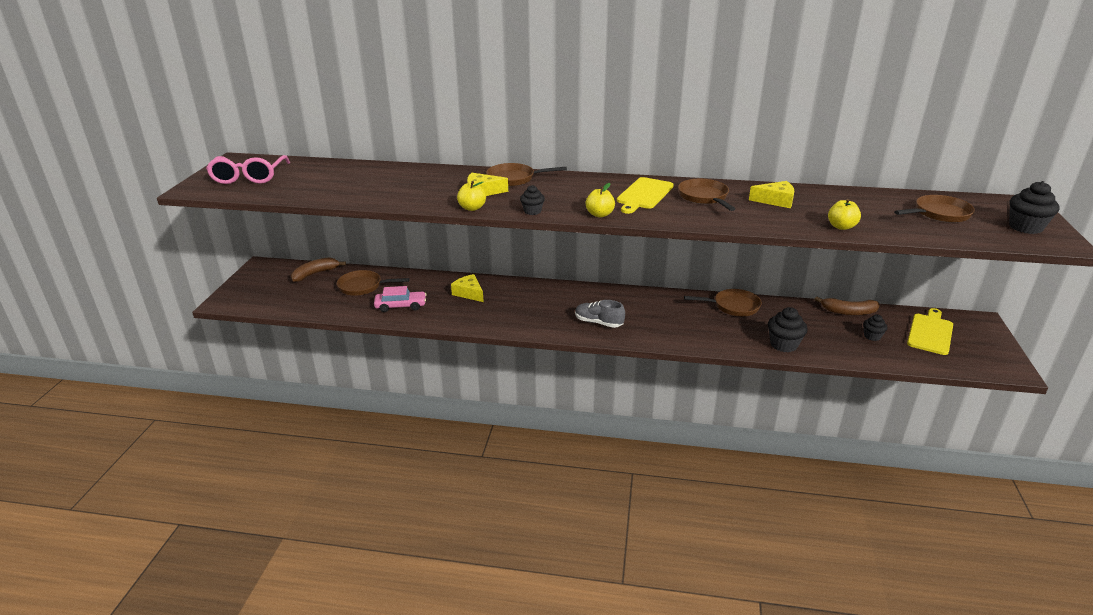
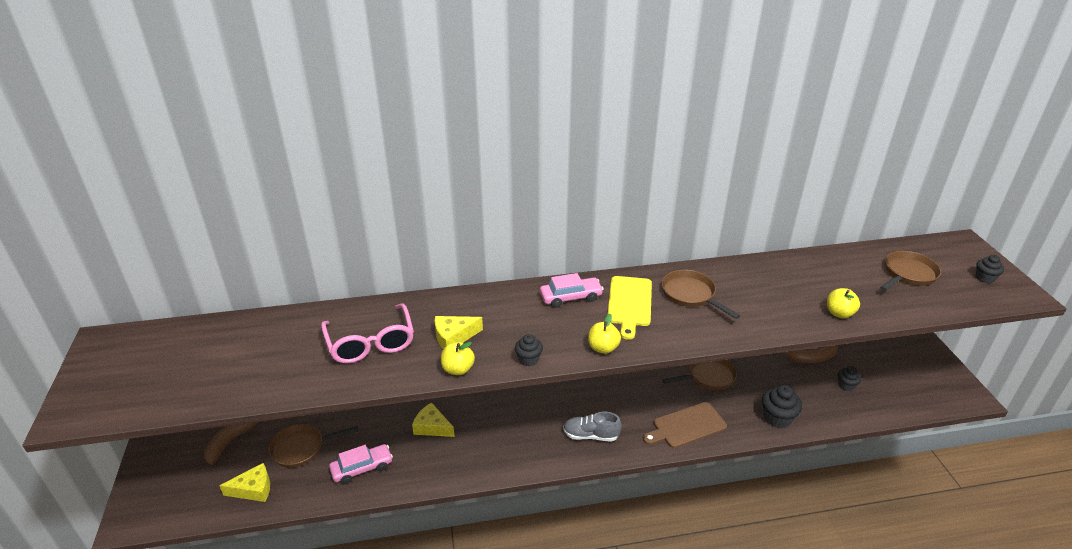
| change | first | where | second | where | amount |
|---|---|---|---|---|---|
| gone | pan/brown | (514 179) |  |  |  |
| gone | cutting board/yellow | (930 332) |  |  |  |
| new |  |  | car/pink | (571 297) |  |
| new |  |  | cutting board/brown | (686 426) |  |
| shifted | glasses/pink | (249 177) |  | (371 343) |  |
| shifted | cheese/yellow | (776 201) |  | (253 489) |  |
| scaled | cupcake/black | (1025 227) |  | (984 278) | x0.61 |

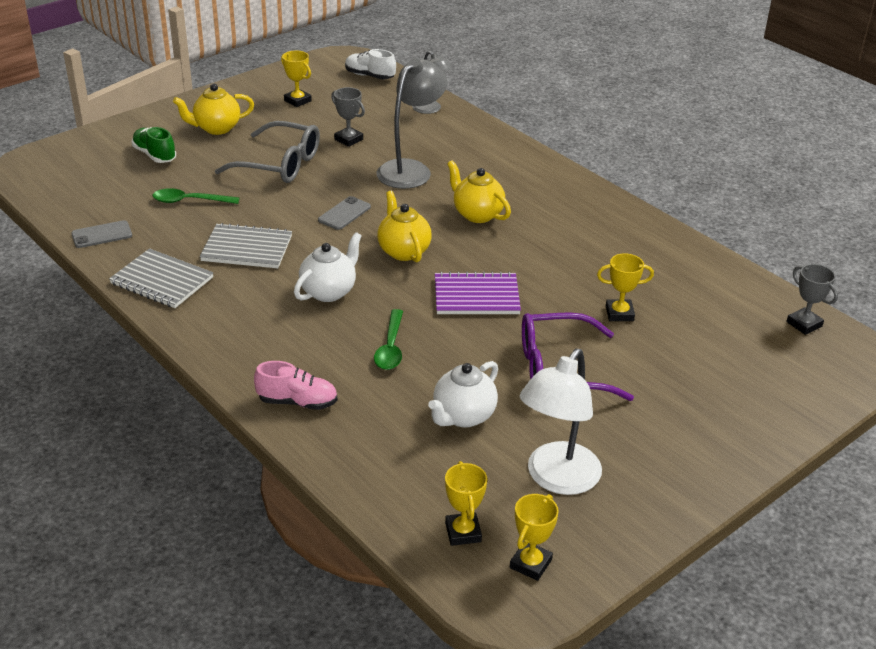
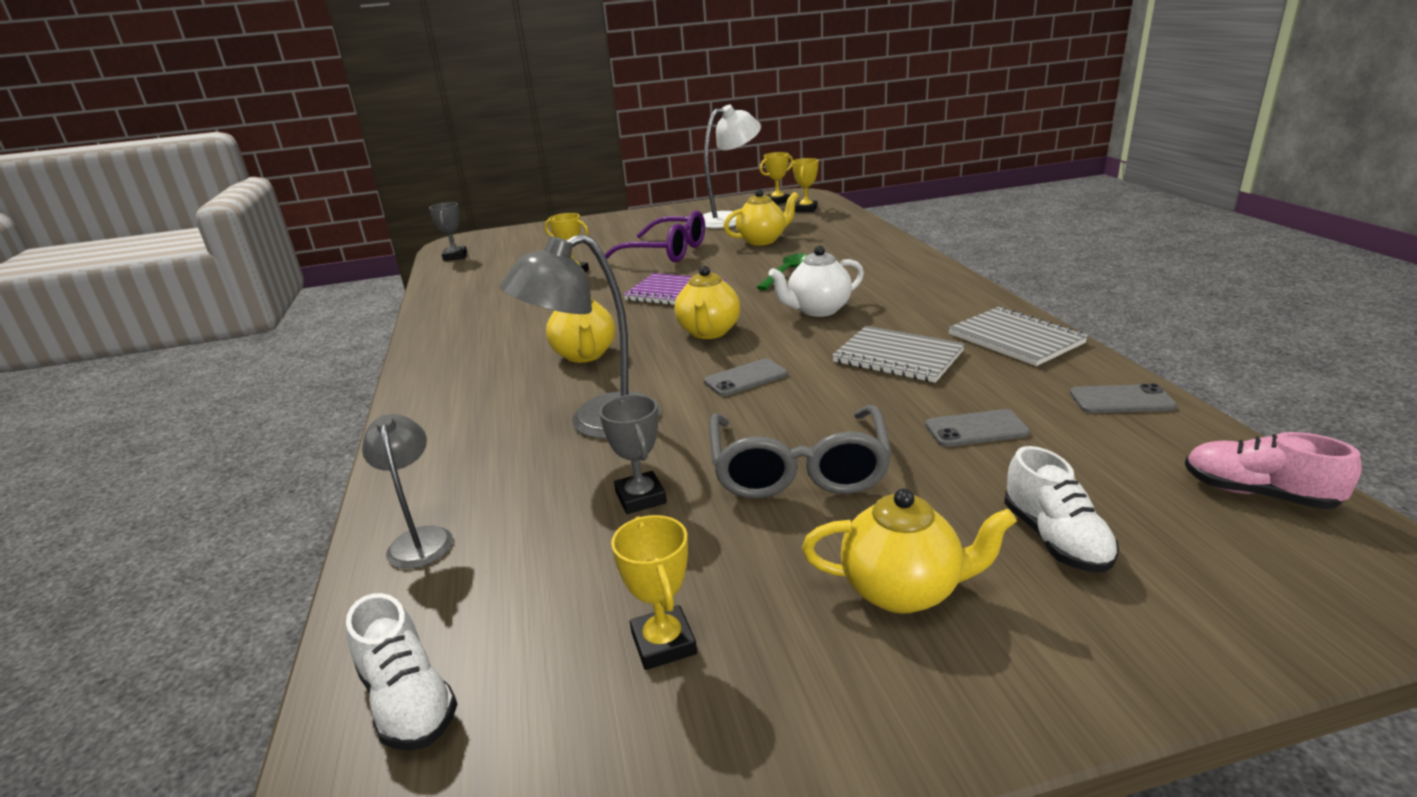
| change | first | where | second | where | amount |
|---|---|---|---|---|---|
| shifted | shoe/pink | (297 402) |  | (1257 494) |  |
| swapped | spoon/green | (189 201) | phone/grey | (976 429) |  |
| repainted | shoe/green | (154 155) | shoe/white | (1055 539) |  |
| repainted | teapot/white | (463 416) | teapot/yellow | (762 241) |  |
| rotated | glasses/grey | (279 164) |  | (798 469) | 135 degrees counterclockwise |

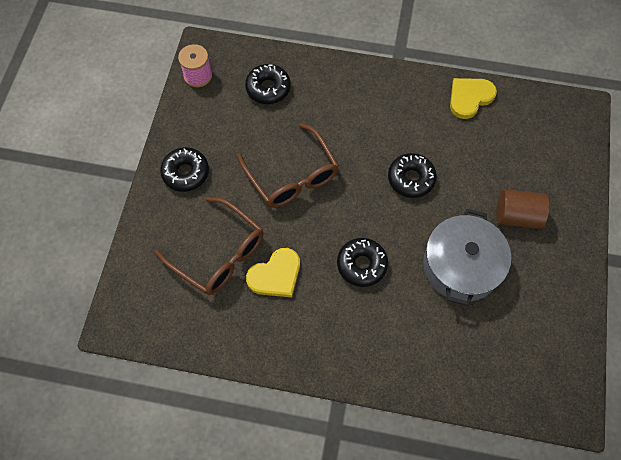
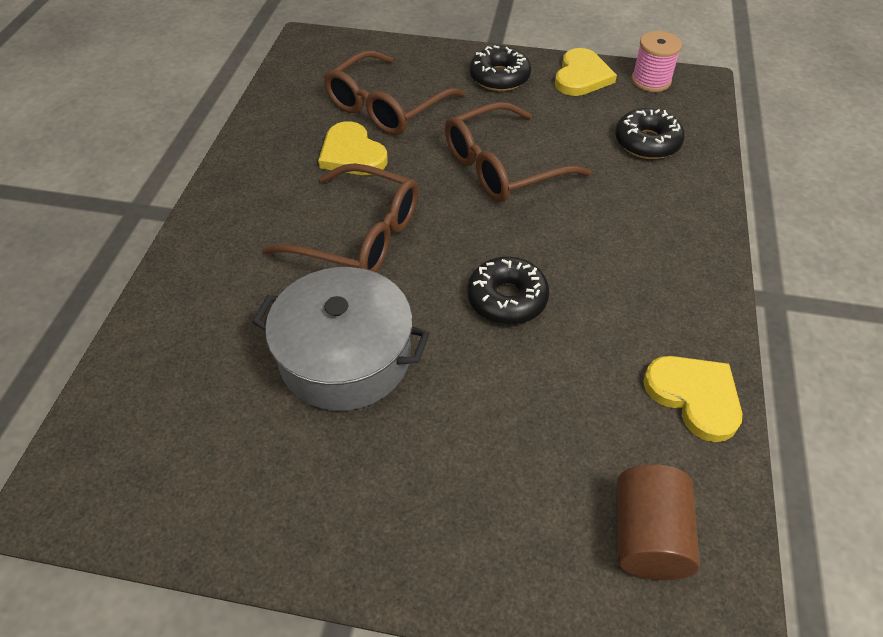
| change | first | where | second | where | amount |
|---|---|---|---|---|---|
| new |  |  | heart/yellow | (581 76) |  |
| shifted | cylinder/brown | (517 216) |  | (648 536) |  |
| swapped | donut/black | (361 264) | glasses/brown | (359 236) |  |

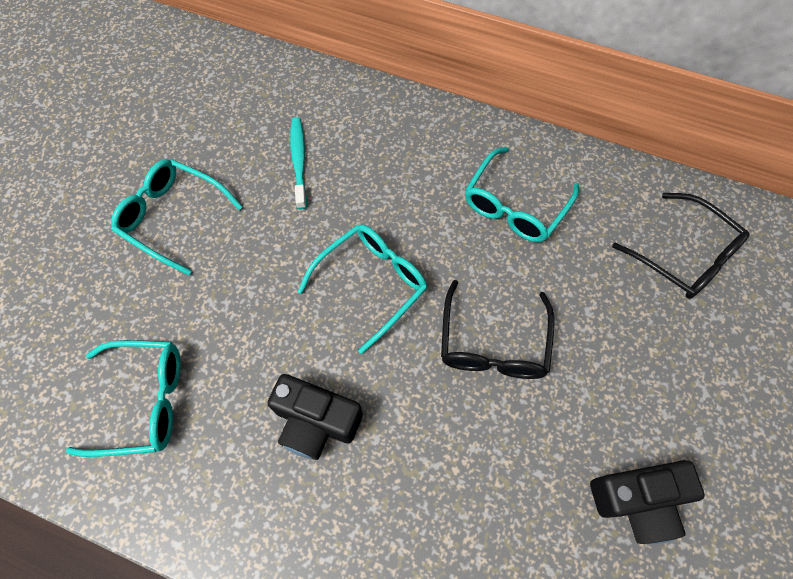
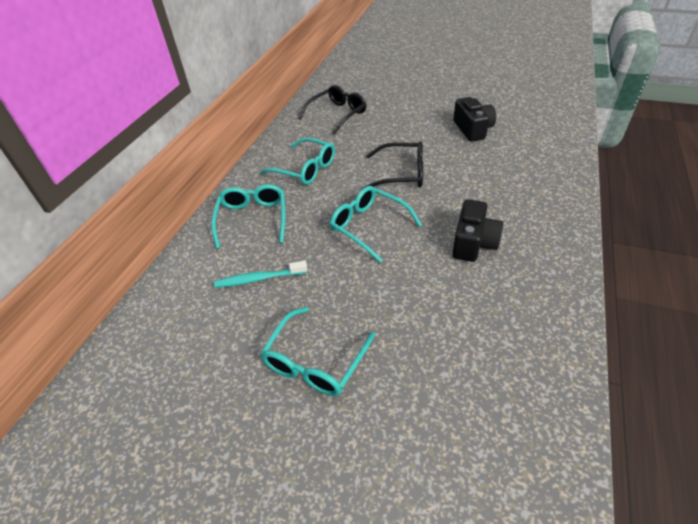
| change | first | where | second | where | amount |
|---|---|---|---|---|---|
| shifted | glasses/turquoise | (142 401) |  | (252 219) |  |

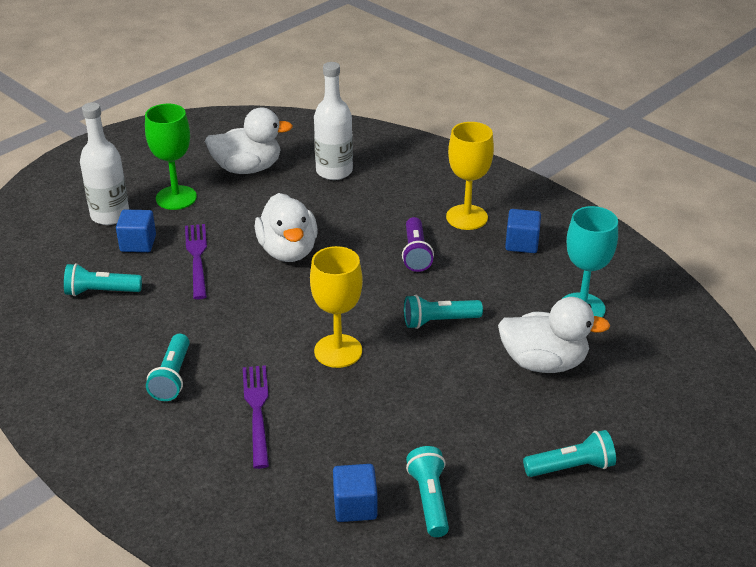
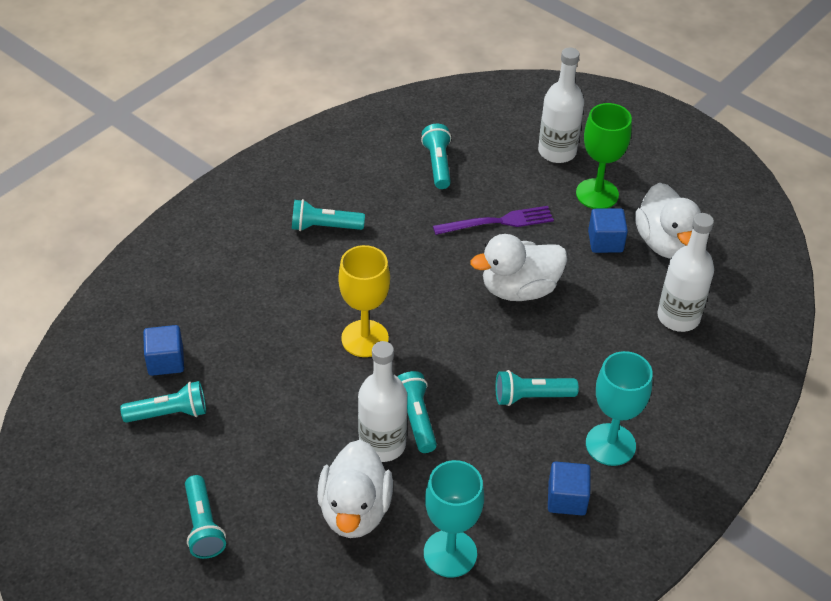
| change | first | where | second | where | amount |
|---|---|---|---|---|---|
| gone | fork/purple | (257 411) |  |  |  |
| new |  |  | bottle/white | (382 444) |  |
| shifted | cube/blue | (138 243) |  | (605 242) |  |
| repainted | flashlight/purple | (416 253) | flashlight/turquoise | (531 397) |  |
| repainted | goblet/yellow | (467 217) | goblet/turquoise | (610 444) |  |

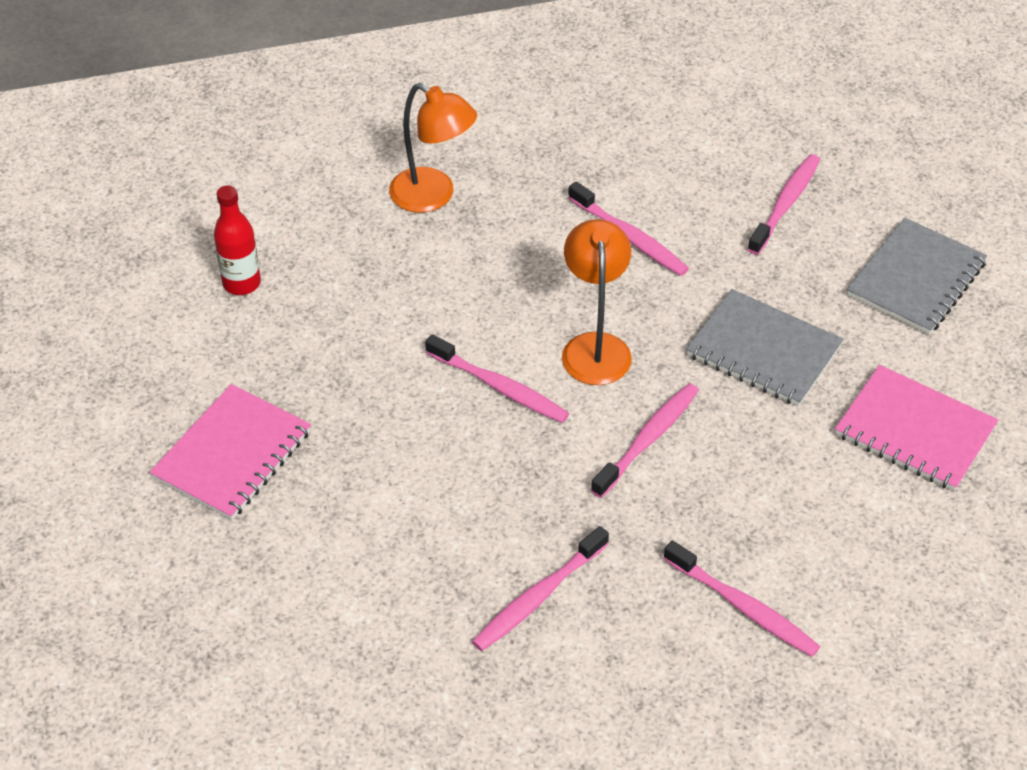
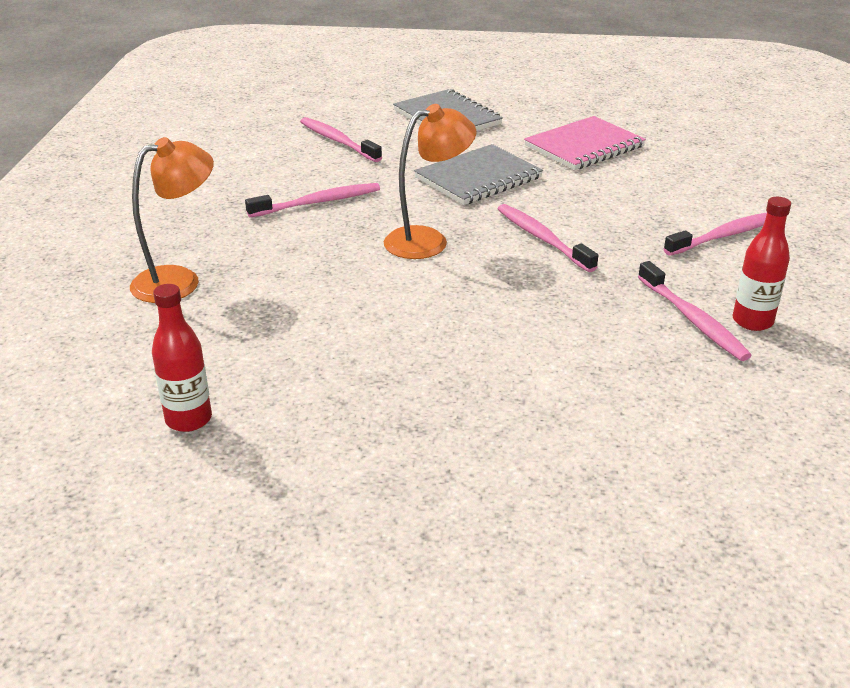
| change | first | where | second | where | amount |
|---|---|---|---|---|---|
| gone | notebook/pink | (232 455) |  |  |  |
| gone | toothbrush/pink | (499 387) |  |  |  |
| new |  |  | bottle/red | (752 321) |  |
| rotated | lamp/orange | (595 347) |  | (428 240) | 135 degrees clockwise |

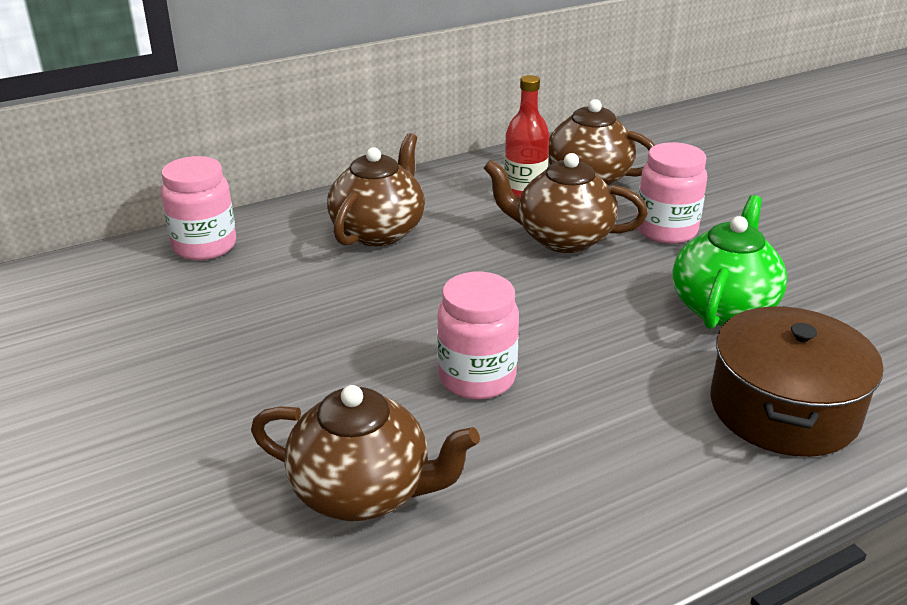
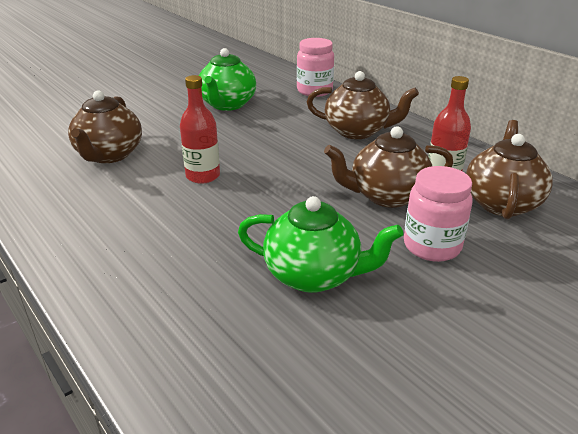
| change | first | where | second | where | amount |
|---|---|---|---|---|---|
| gone | pot/brown | (783 408) |  |  |  |
| new |  |  | teapot/green | (227 105) |  |
| swapped | jar/pink | (477 378) | bottle/red | (203 176) |  |
| rotated | teapot/brown | (562 238) |  | (386 196) | 105 degrees counterclockwise |

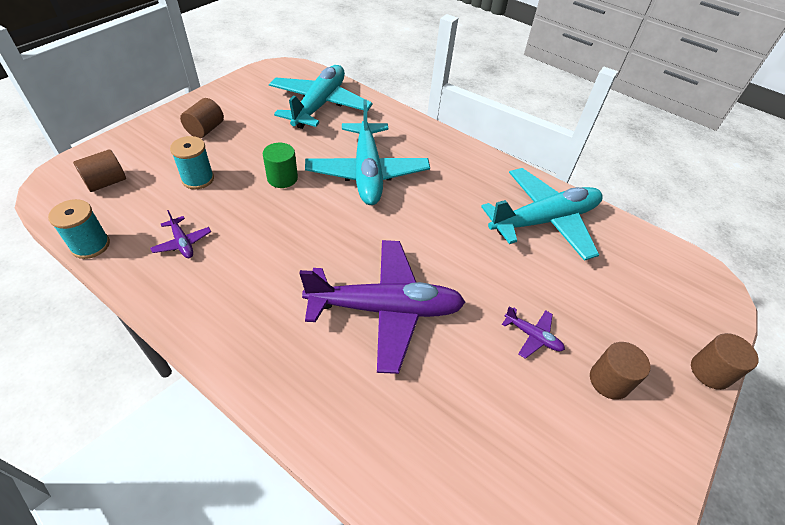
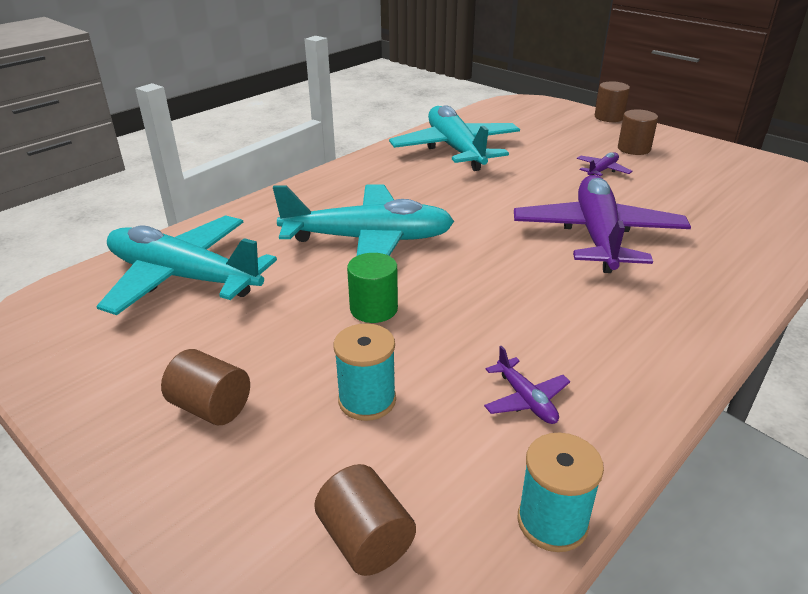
| change | first | where | second | where | amount |
|---|---|---|---|---|---|
| rotated | plane/purple | (182 243) |  | (526 399) | 90 degrees clockwise |

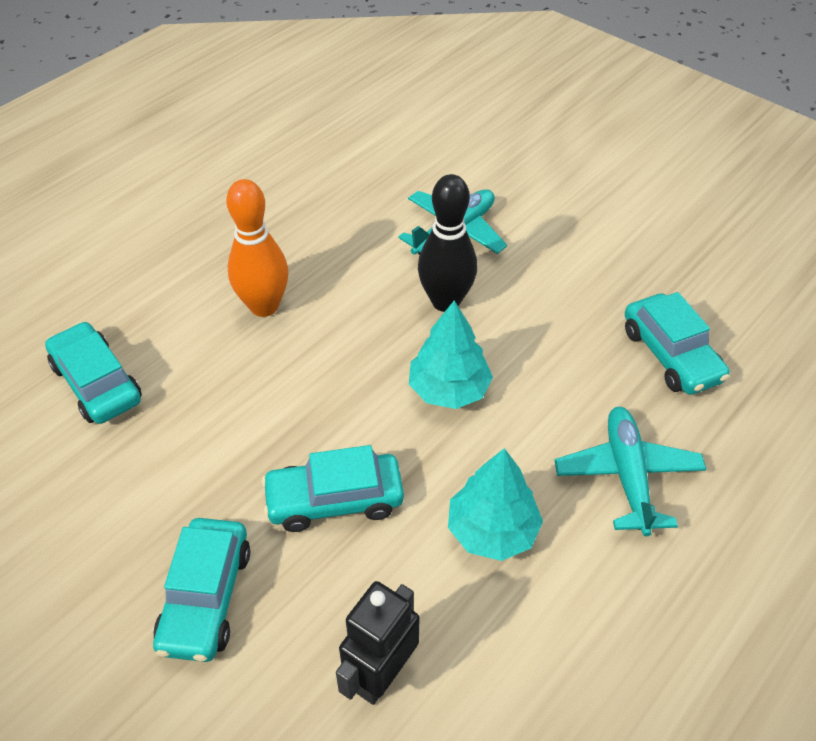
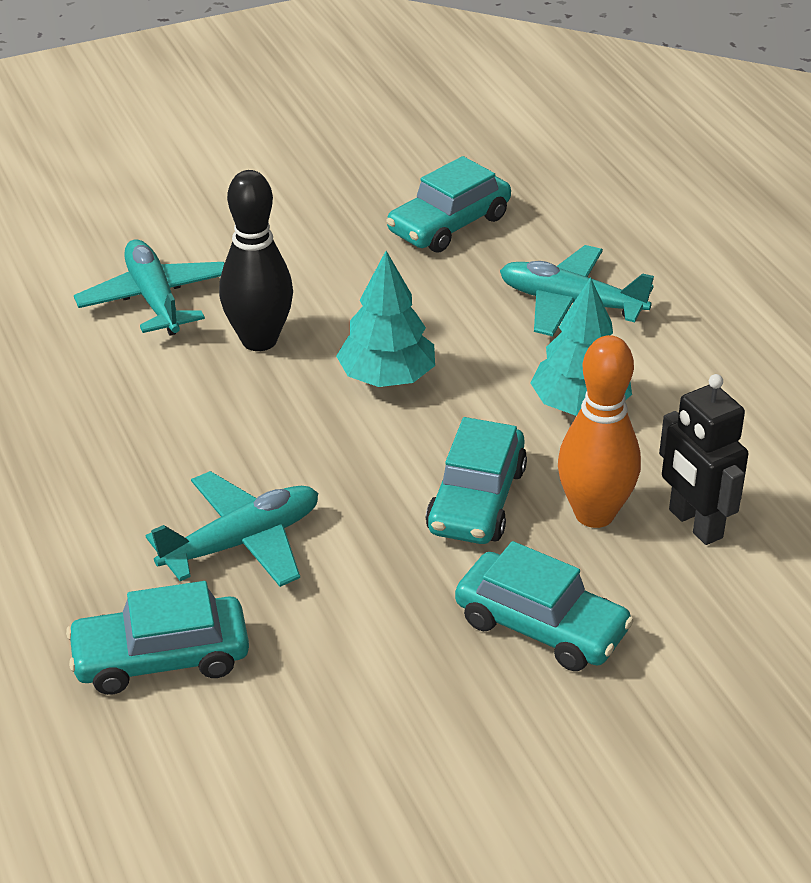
| change | first | where | second | where | amount |
|---|---|---|---|---|---|
| new |  |  | plane/turquoise | (242 542) |  |
| shifted | bowling pin/orange | (264 306) |  | (594 514) |  |
| rotated | car/turquoise | (671 355) |  | (449 224) | 135 degrees clockwise |

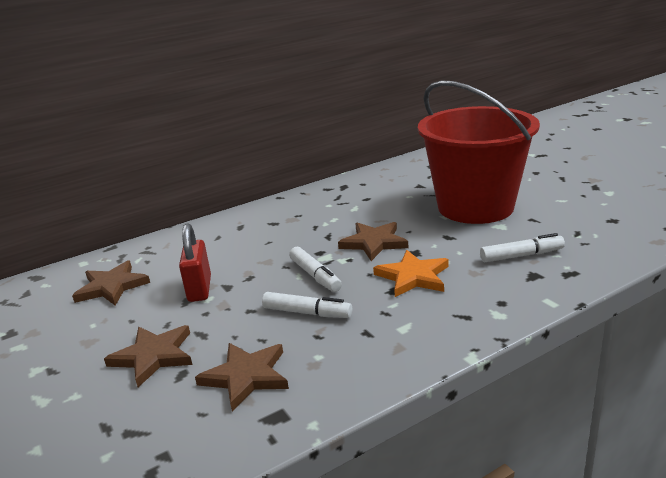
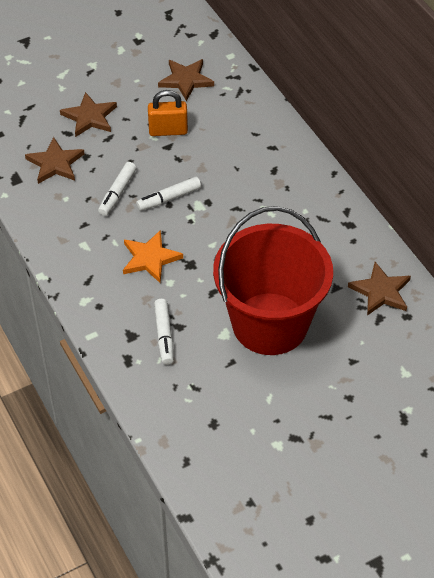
| change | first | where | second | where | amount |
|---|---|---|---|---|---|
| shifted | star/brown | (374 243) |  | (381 291) |  |
| repainted | padlock/red | (199 289) | padlock/orange | (168 131) |  |

